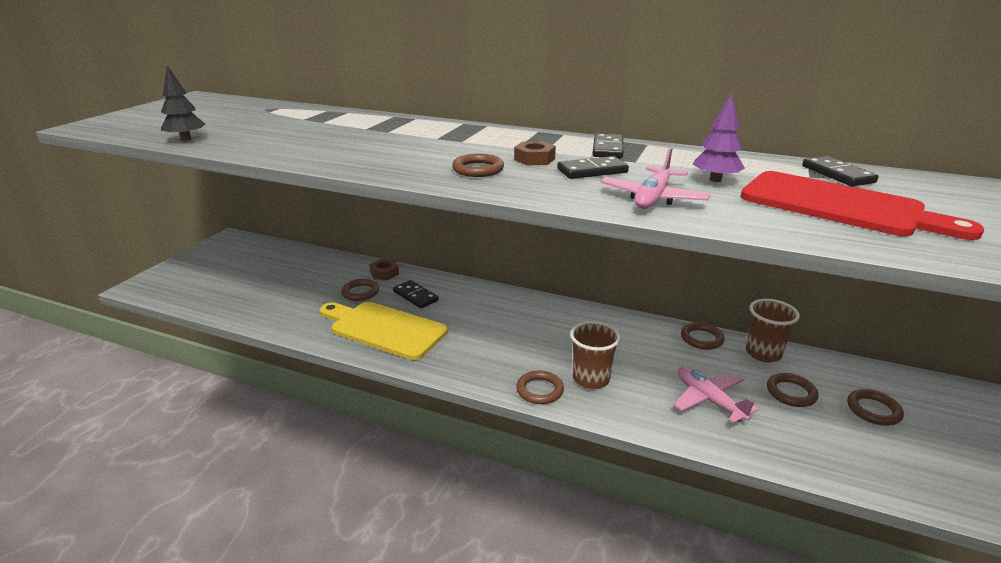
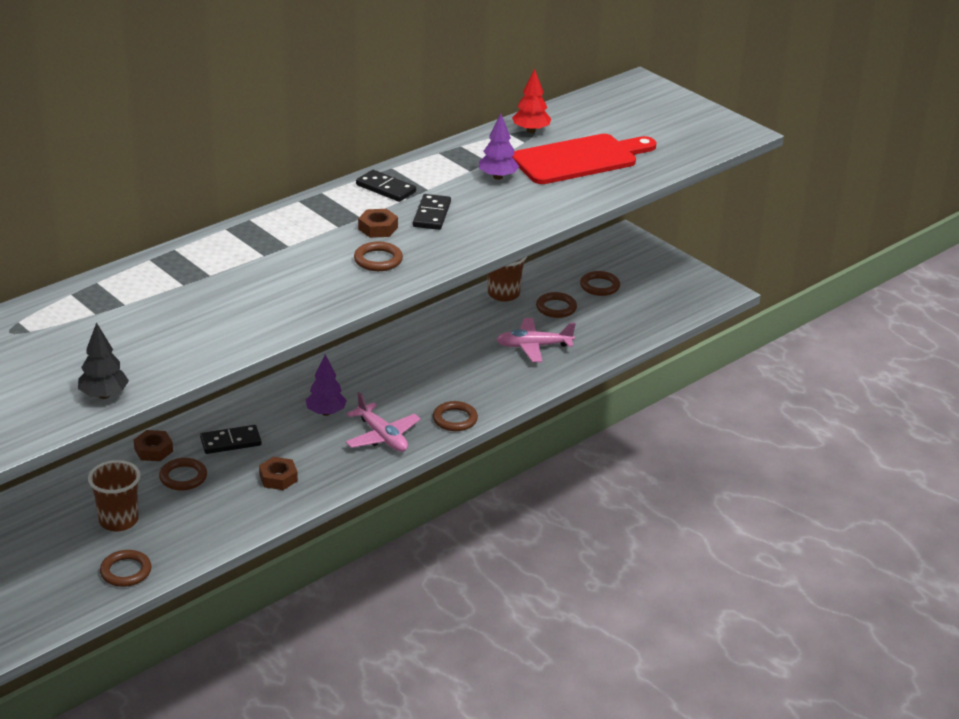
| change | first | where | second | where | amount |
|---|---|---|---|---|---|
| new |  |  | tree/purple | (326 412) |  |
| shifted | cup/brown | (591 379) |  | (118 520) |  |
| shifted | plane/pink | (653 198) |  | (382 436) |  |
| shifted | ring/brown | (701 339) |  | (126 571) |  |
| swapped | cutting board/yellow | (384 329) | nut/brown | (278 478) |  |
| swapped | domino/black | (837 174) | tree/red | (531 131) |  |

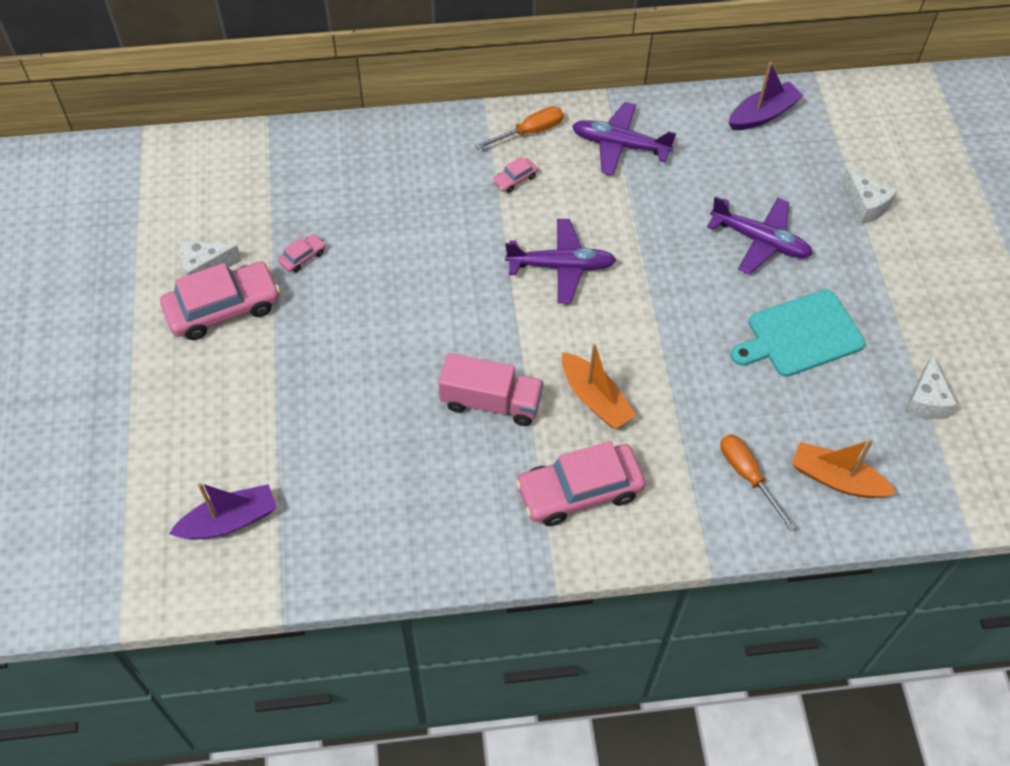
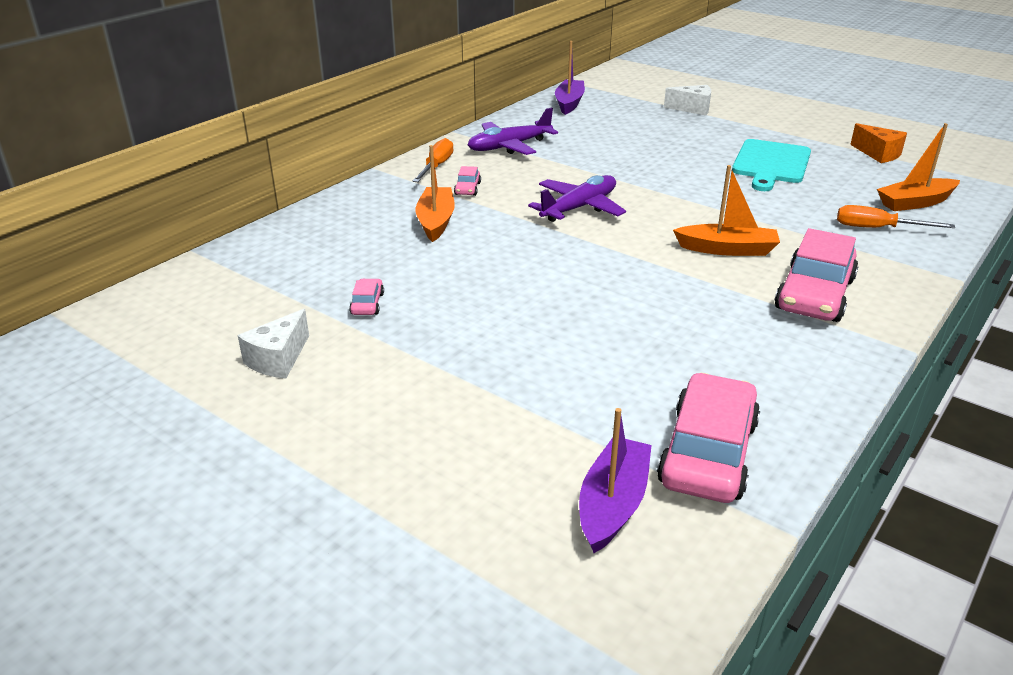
| change | first | where | second | where | amount |
|---|---|---|---|---|---|
| gone | truck/pink | (491 402) |  |  |  |
| gone | plane/purple | (760 241) |  |  |  |
| new |  |  | boat/orange | (436 221) |  |
| shifted | car/pink | (223 308) |  | (708 453) |  |
| repainted | cheese/white | (925 400) | cheese/orange | (878 154) |  |

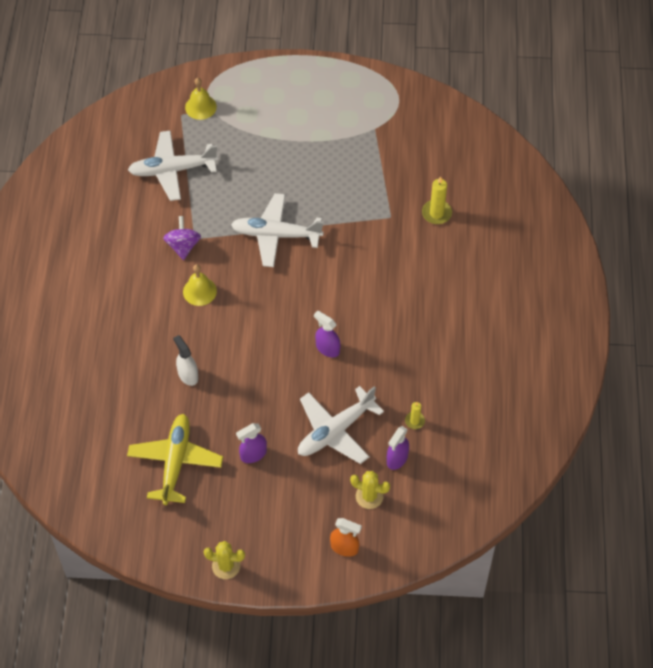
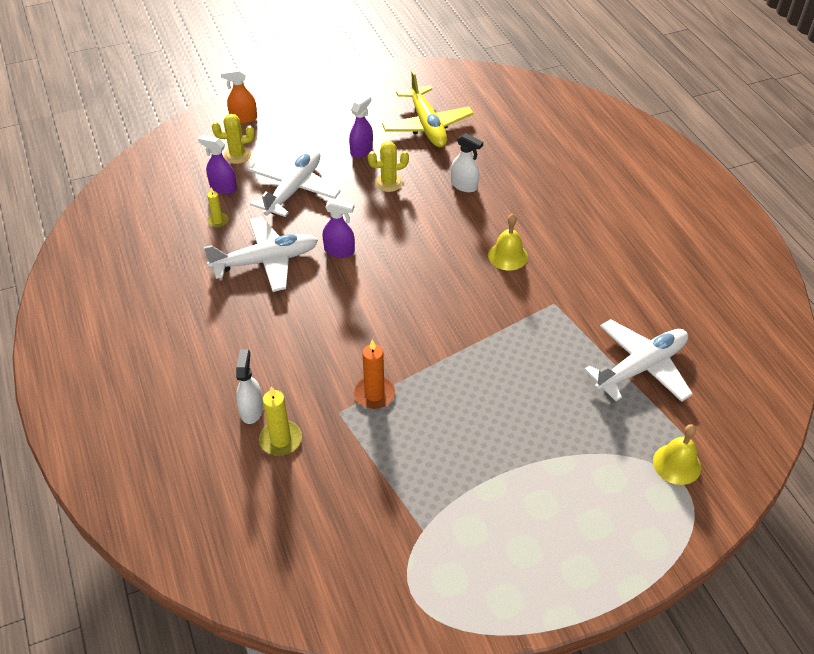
| change | first | where | second | where | amount |
|---|---|---|---|---|---|
| gone | spinning top/purple | (183 246) |  |  |  |
| new |  |  | spray bottle/white | (251 410) |  |
| new |  |  | candle/orange | (374 394) |  |
| shifted | cactus/yellow | (226 566) |  | (389 183) |  |
| shifted | plane/white | (275 235) |  | (266 261) |  |
| rotated | spray bottle/purple | (397 459) |  | (223 188) | 75 degrees counterclockwise |

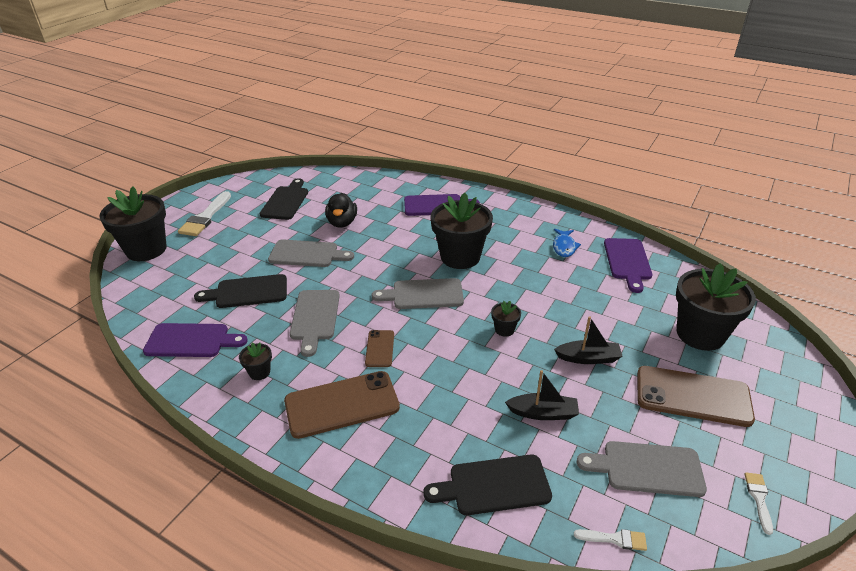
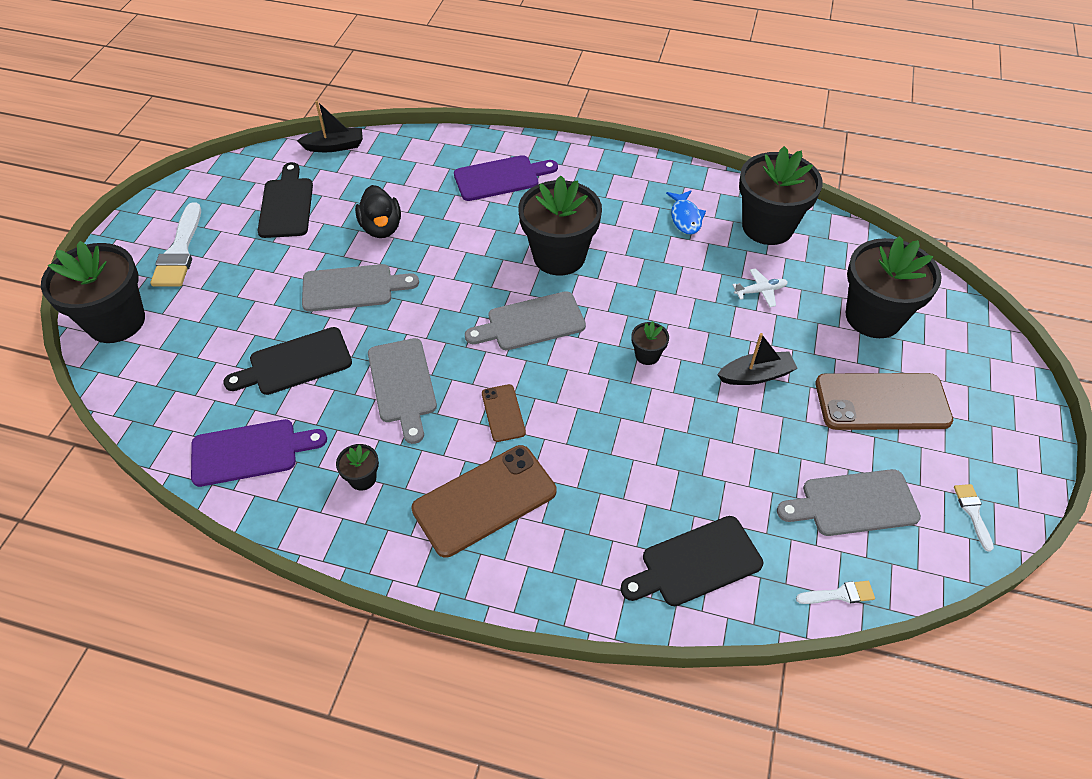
| change | first | where | second | where | amount |
|---|---|---|---|---|---|
| new |  |  | plane/white | (760 291) |  |
| shifted | boat/black | (543 413) |  | (334 146) |  |
| swapped | cutting board/purple | (627 261) | flower pot/black | (767 227) |  |

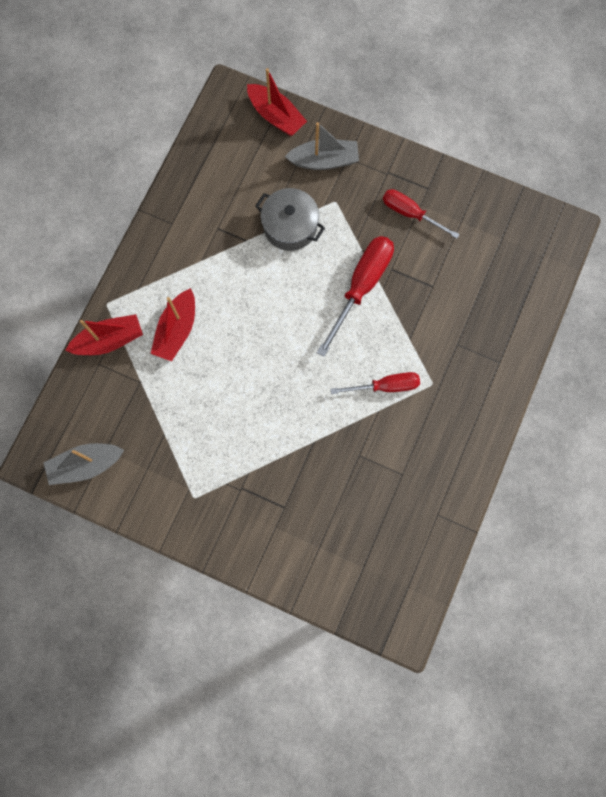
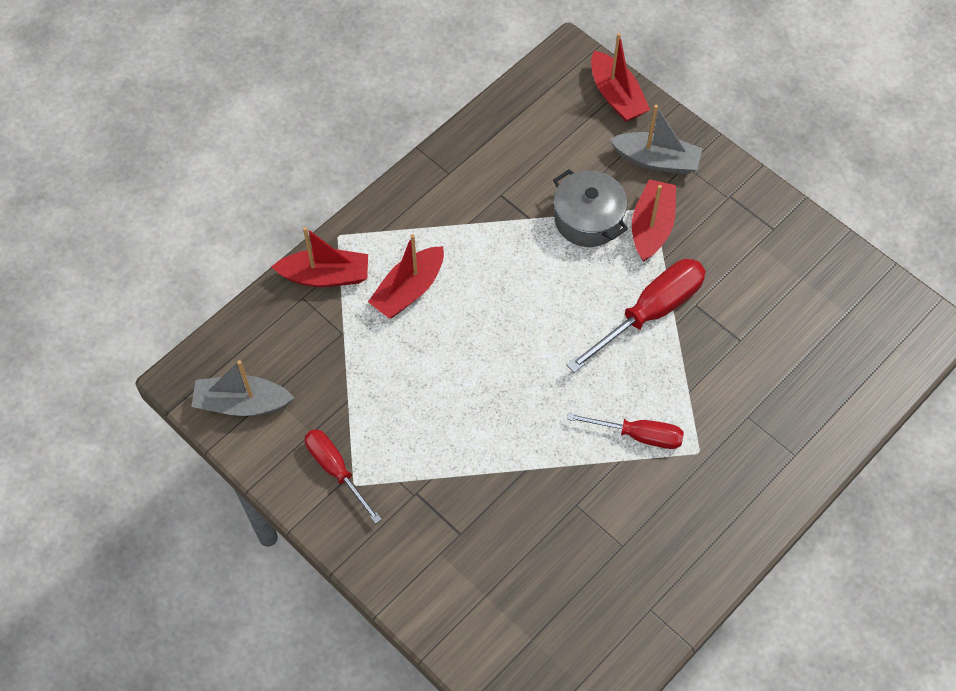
| change | first | where | second | where | amount |
|---|---|---|---|---|---|
| new |  |  | boat/red | (651 227) |  |
| shifted | screwdriver/red | (410 214) |  | (336 470) |  |

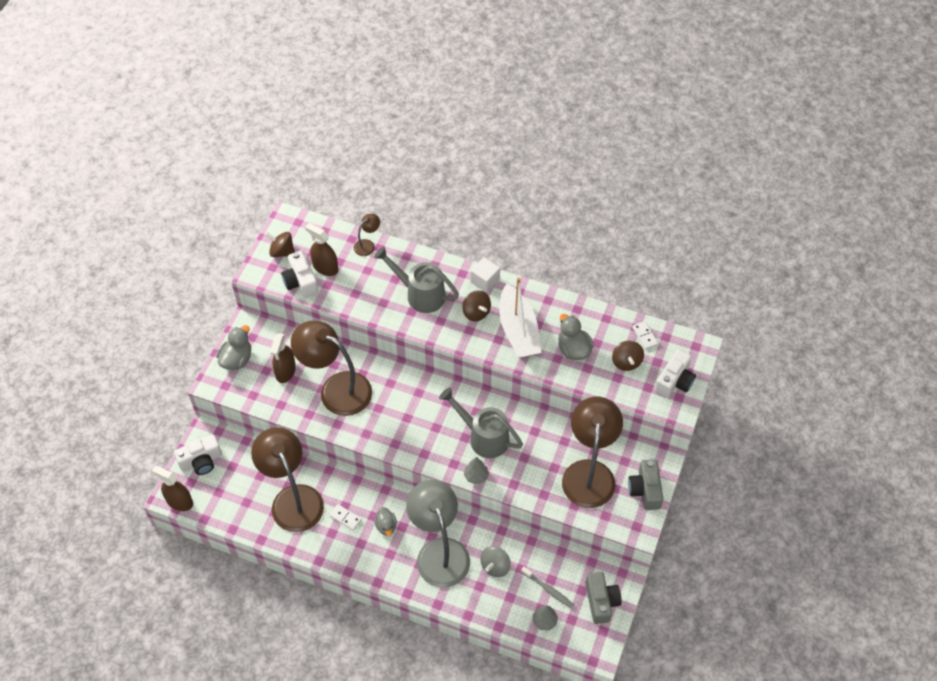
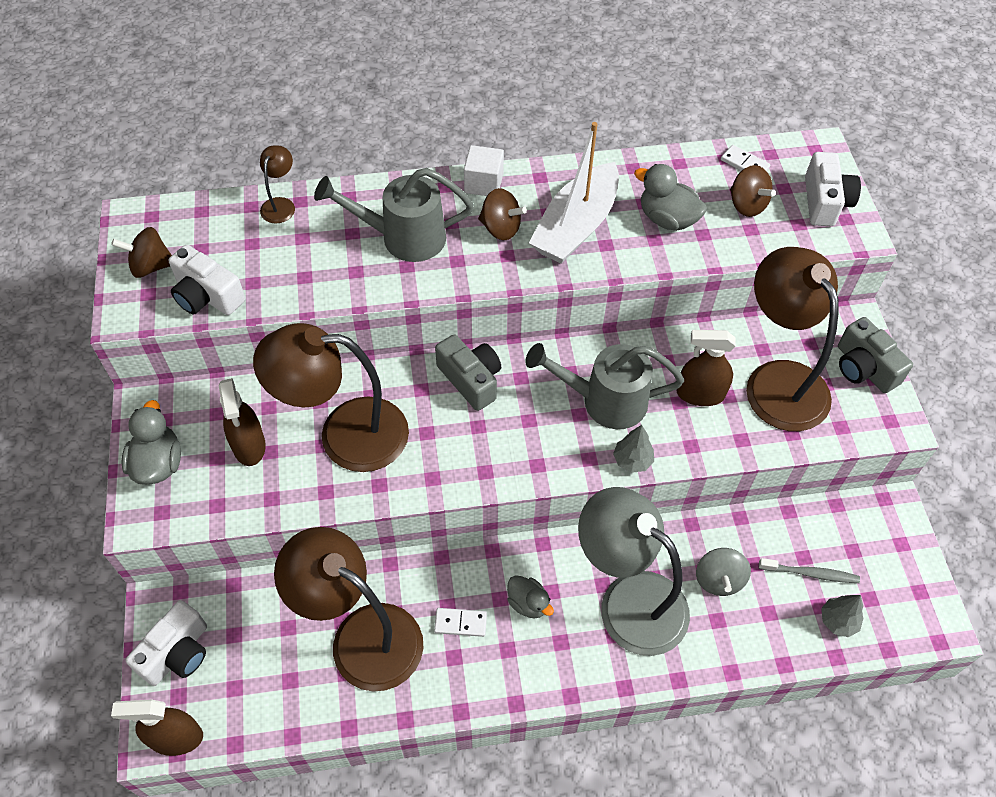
| change | first | where | second | where | amount |
|---|---|---|---|---|---|
| shifted | spray bottle/brown | (325 267) |  | (700 394) |  |
| shifted | camera/grey | (601 601) |  | (471 379) |  |
| rotated | boat/white | (518 330) |  | (576 226) | 75 degrees clockwise |

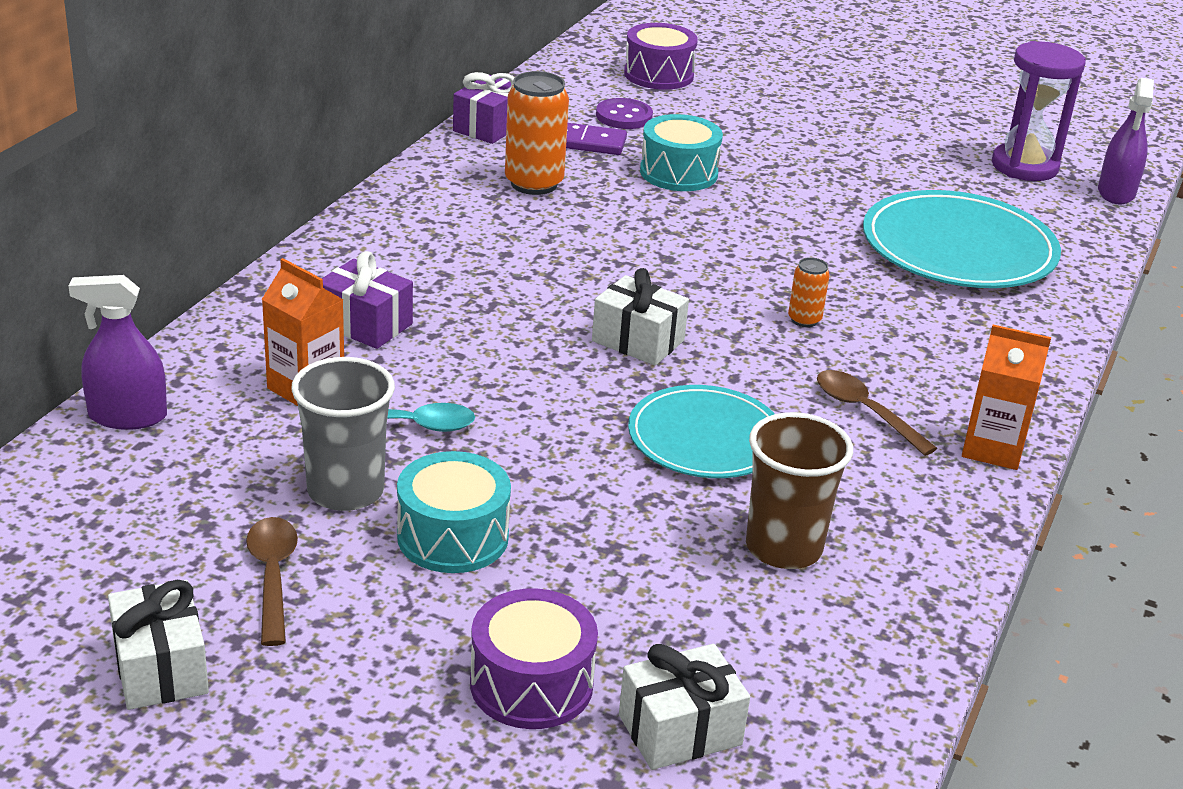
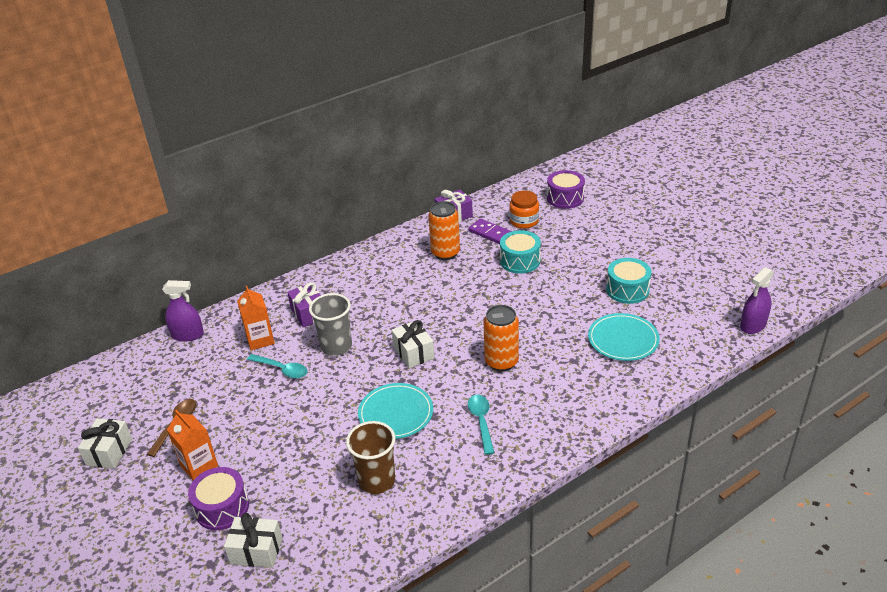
| change | first | where | second | where | amount |
|---|---|---|---|---|---|
| gone | hourglass/purple | (1024 166) |  |  |  |
| shifted | cup/grey | (345 491) |  | (336 346) |  |
| shifted | drum/turquoise | (453 536) |  | (627 290) |  |
| shifted | carton/orange | (992 448) |  | (199 466) |  |
| swapped | button/purple | (624 116) | jar/orange | (524 221) |  |
| repainted | spoon/brown | (865 412) | spoon/turquoise | (481 422) |  |
| rotated | spray bottle/purple | (128 416) |  | (188 335) | 150 degrees clockwise |
| scaled | can/orange | (804 320) |  | (501 362) | x1.94 |
| scaled | plate/turquoise | (958 248) |  | (623 339) | x0.66 |

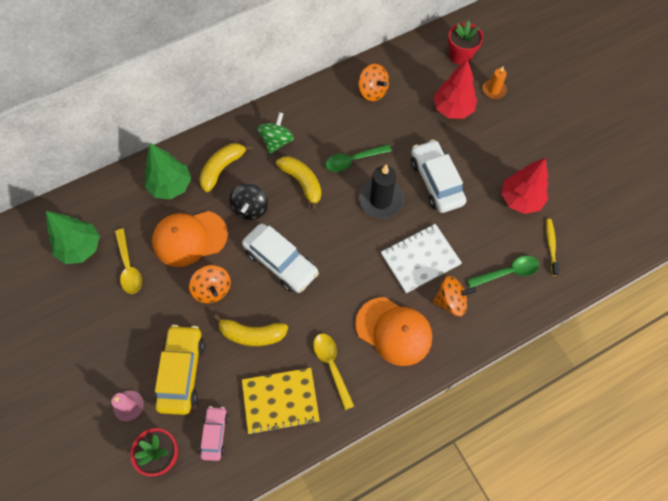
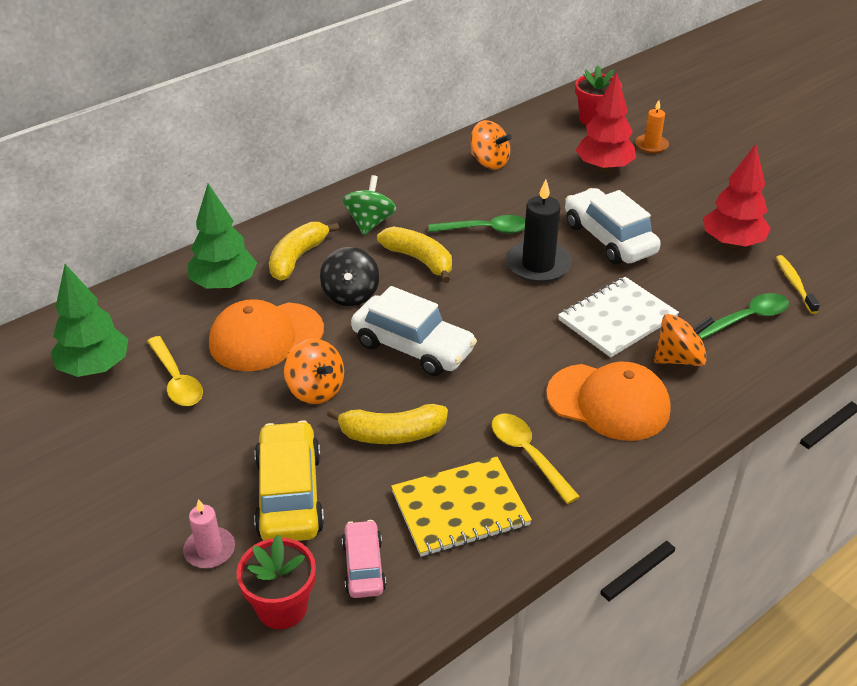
| change | first | where | second | where | amount |
|---|---|---|---|---|---|
| rotated | spoon/green | (353 160) |  | (485 230) | 150 degrees counterclockwise |

